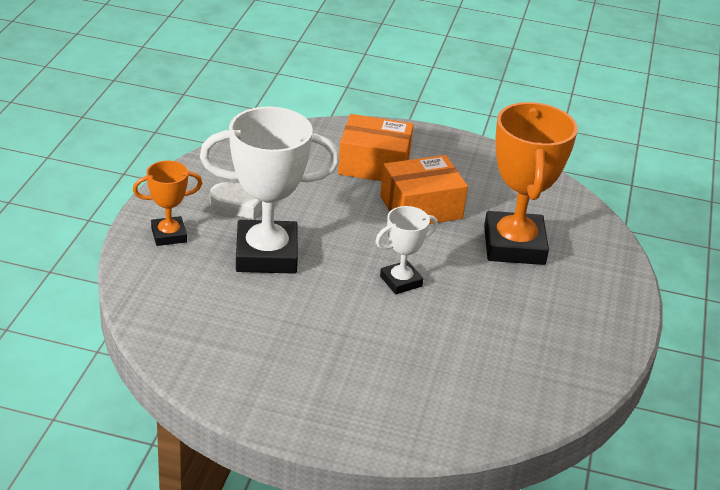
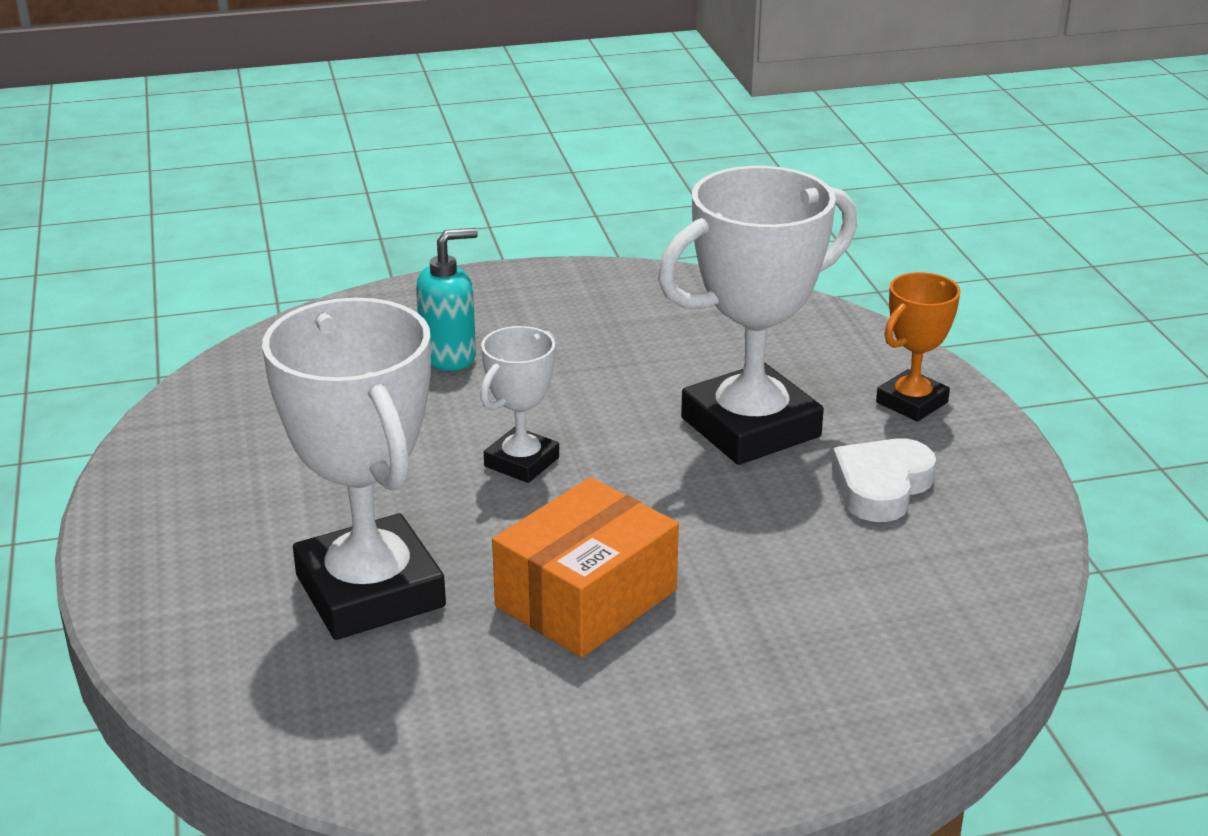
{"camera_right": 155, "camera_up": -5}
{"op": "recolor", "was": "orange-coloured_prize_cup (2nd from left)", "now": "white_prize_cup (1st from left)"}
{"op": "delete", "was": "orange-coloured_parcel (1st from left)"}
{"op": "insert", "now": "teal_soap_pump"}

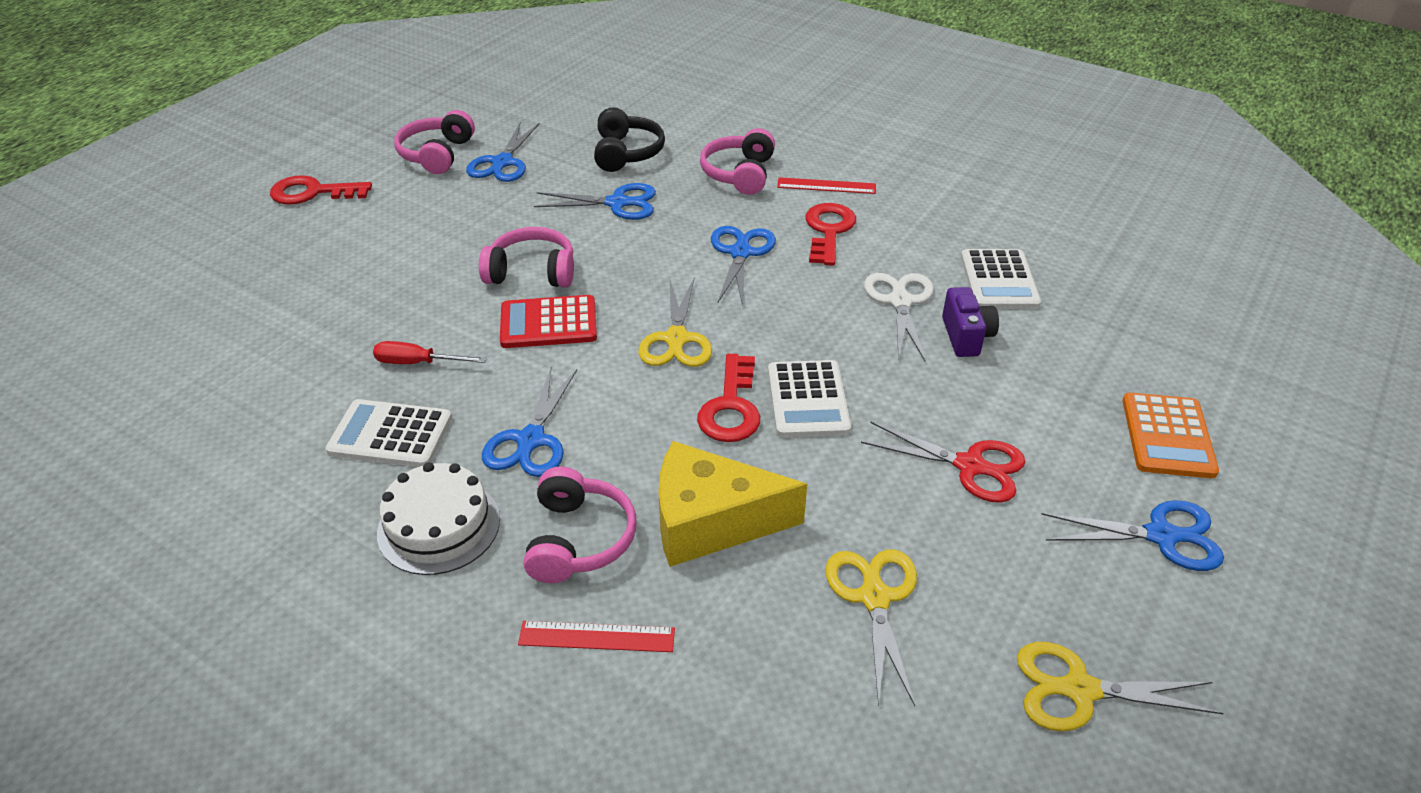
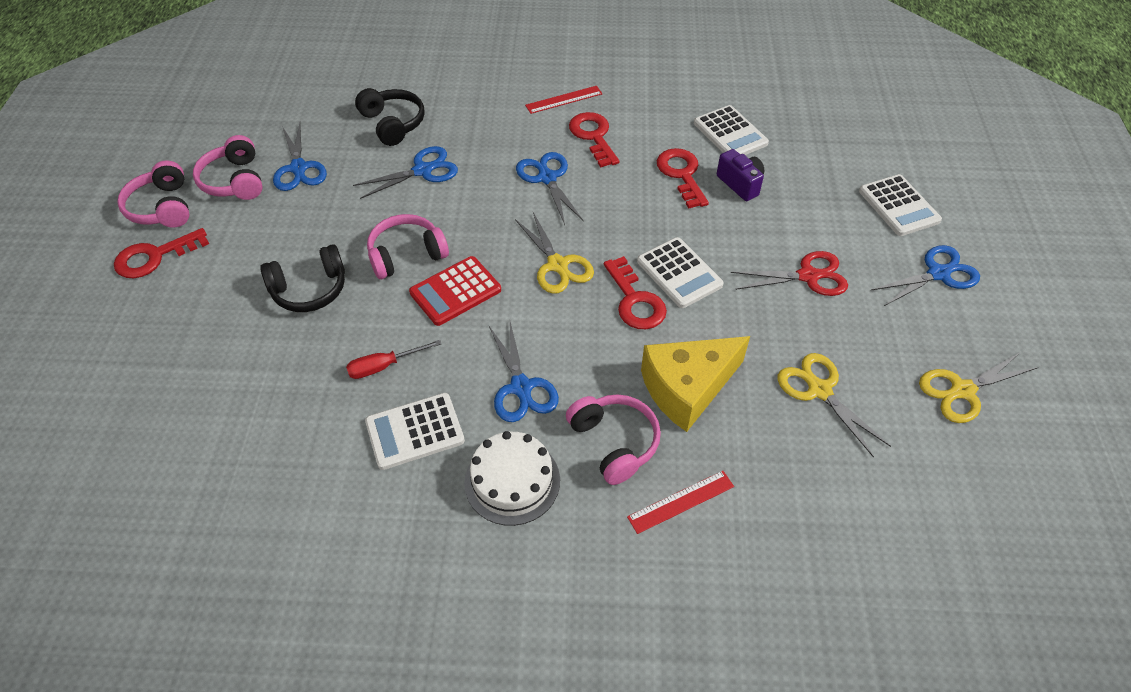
{"camera_right": -30, "camera_up": 10}
{"op": "move", "was": "rose-pink_over-ear_headphones (4th from left in the first image)", "now": "rose-pink_over-ear_headphones (1st from left)"}
{"op": "replace", "was": "white_shears", "now": "red_door_key (4th from left)"}
{"op": "recolor", "was": "orange-coloured_adding_machine", "now": "white_adding_machine (4th from left)"}
{"op": "insert", "now": "ebony_over-ear_headphones (1st from left)"}

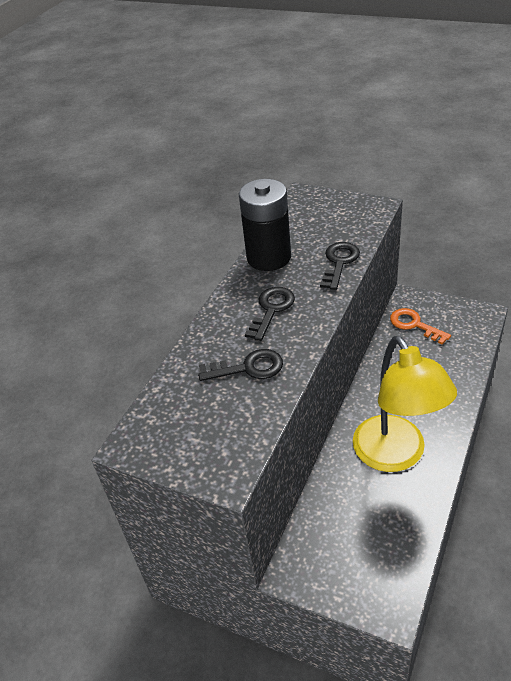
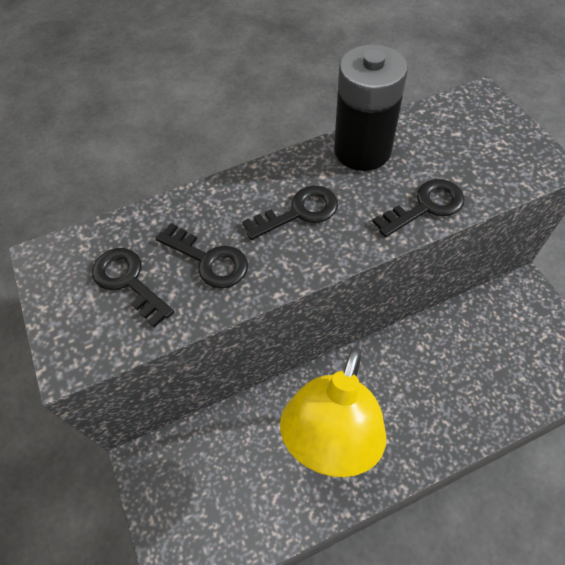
{"camera_right": 40, "camera_up": 15}
{"op": "delete", "was": "orange-coloured_door_key"}
{"op": "insert", "now": "ebony_door_key (1st from left)"}

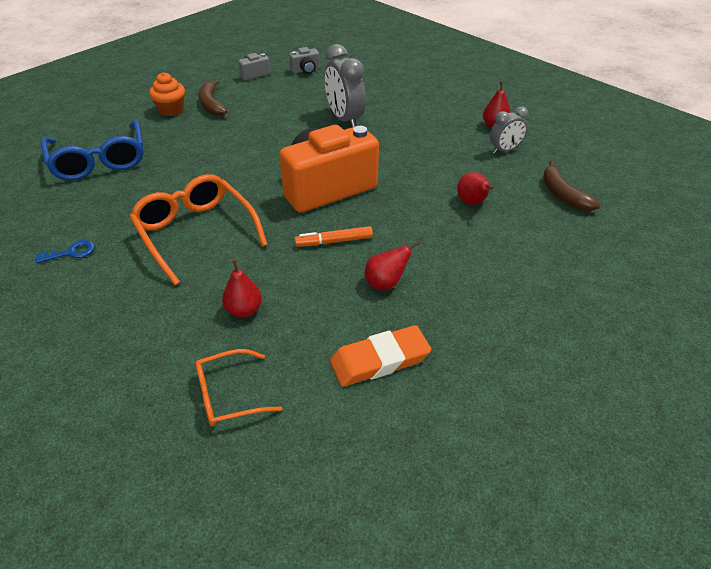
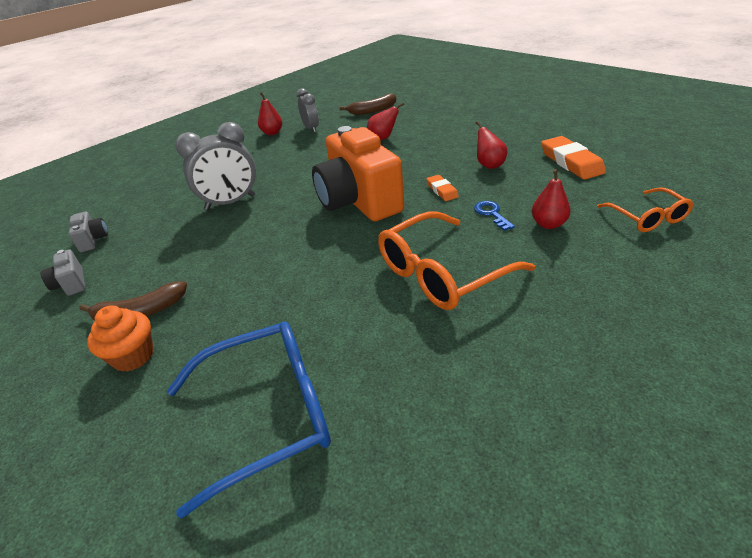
{"camera_right": -85, "camera_up": -5}
{"op": "replace", "was": "orange-coloured_marker", "now": "orange-coloured_eraser (1st from left)"}
{"op": "move", "was": "blue_door_key"}

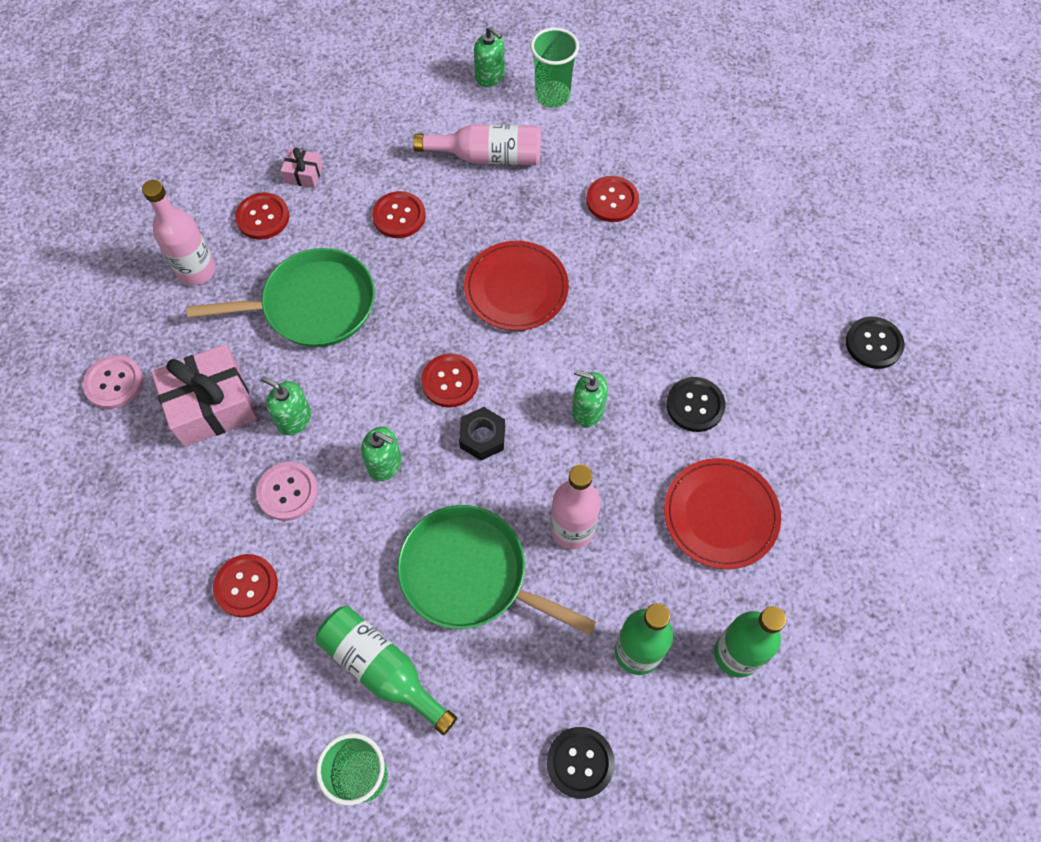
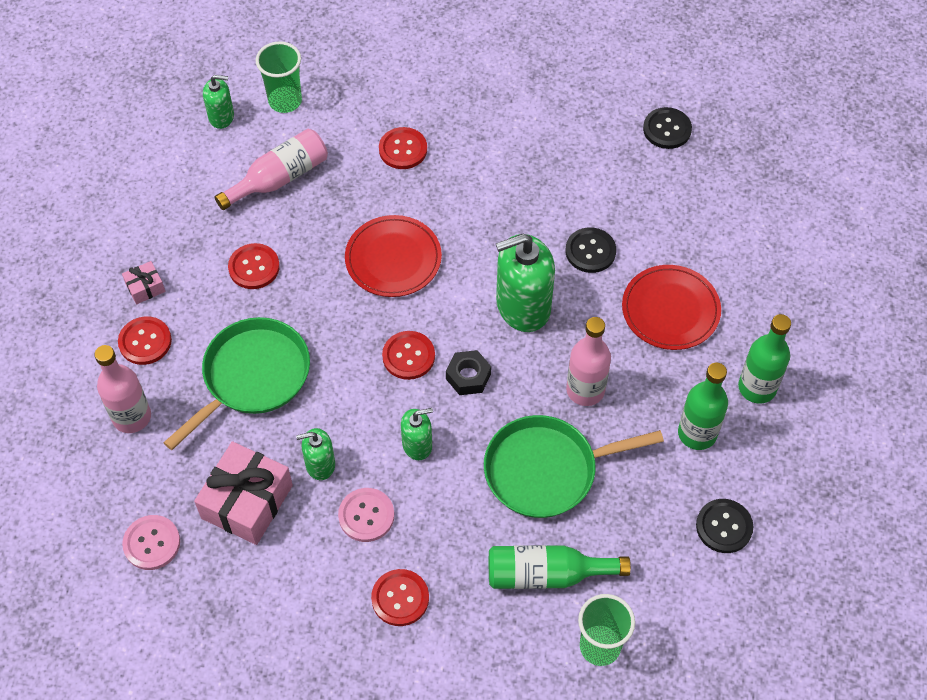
{"camera_right": -40, "camera_up": -5}
{"op": "resize", "was": "emerald_soap_pump (4th from left)", "ratio": 1.89}

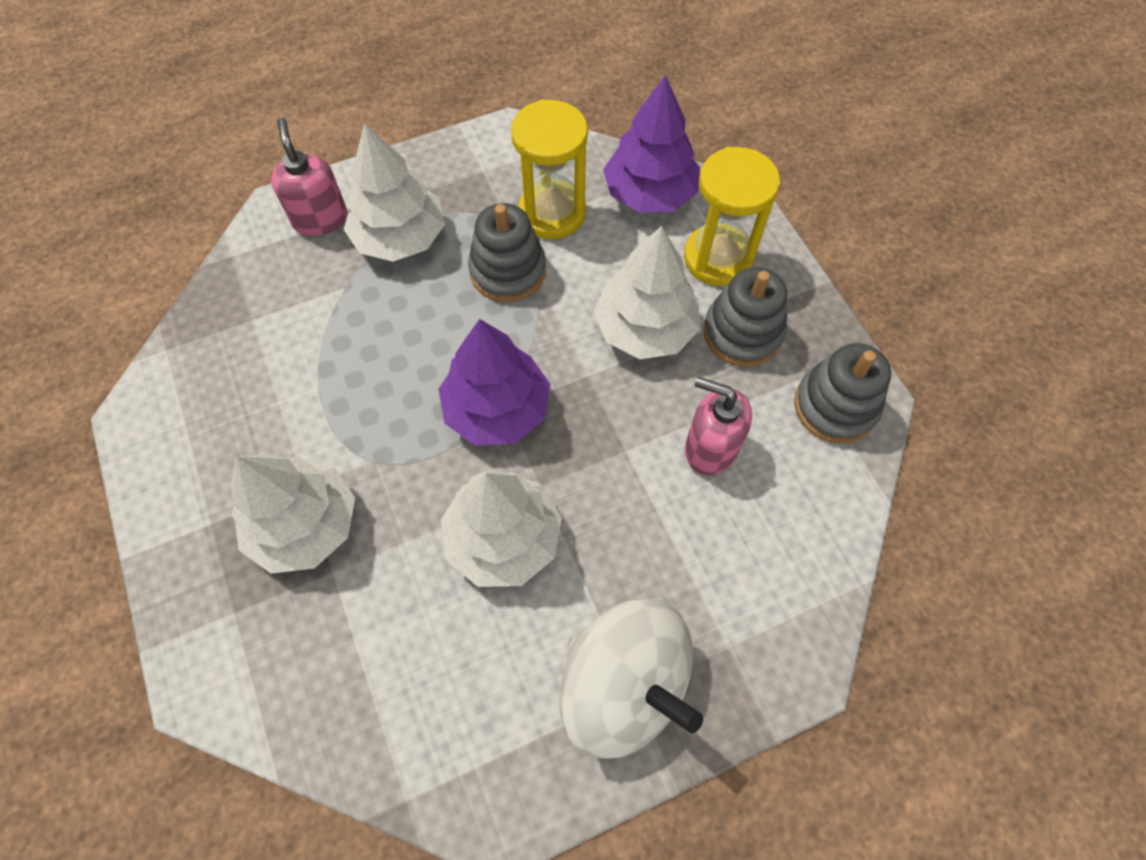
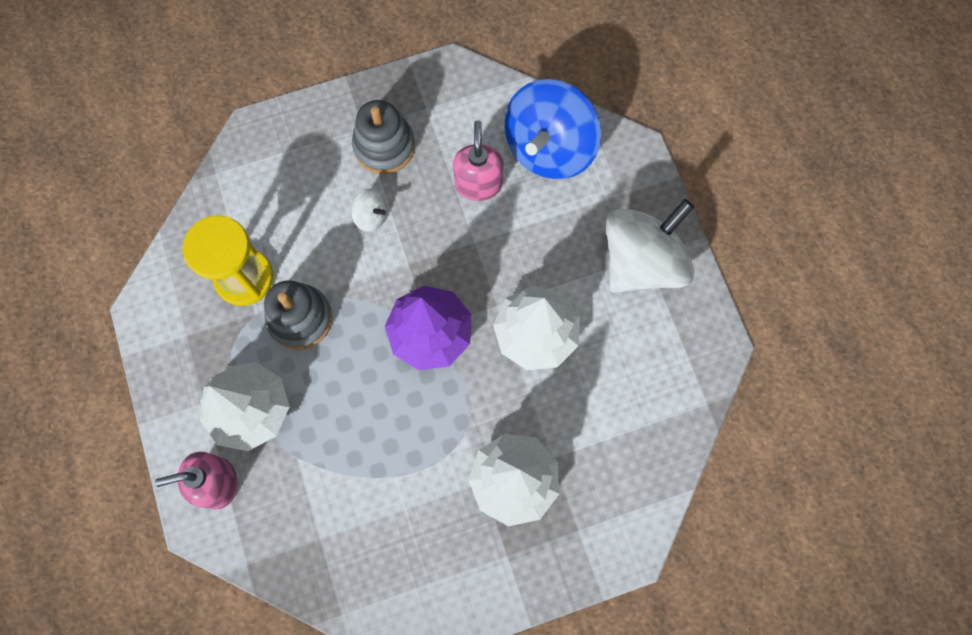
{"camera_right": -85, "camera_up": 10}
{"op": "delete", "was": "purple_toy_tree (2nd from left)"}
{"op": "delete", "was": "bright_yellow_sandglass (2nd from left)"}
{"op": "replace", "was": "white_toy_tree (4th from left)", "now": "white_toy_top (1st from left)"}
{"op": "delete", "was": "grey_stacking_rings (3rd from left)"}
{"op": "rotate", "was": "rose-pink_soap_pump (2nd from left)", "clockwise": 150}
{"op": "insert", "now": "blue_toy_top"}

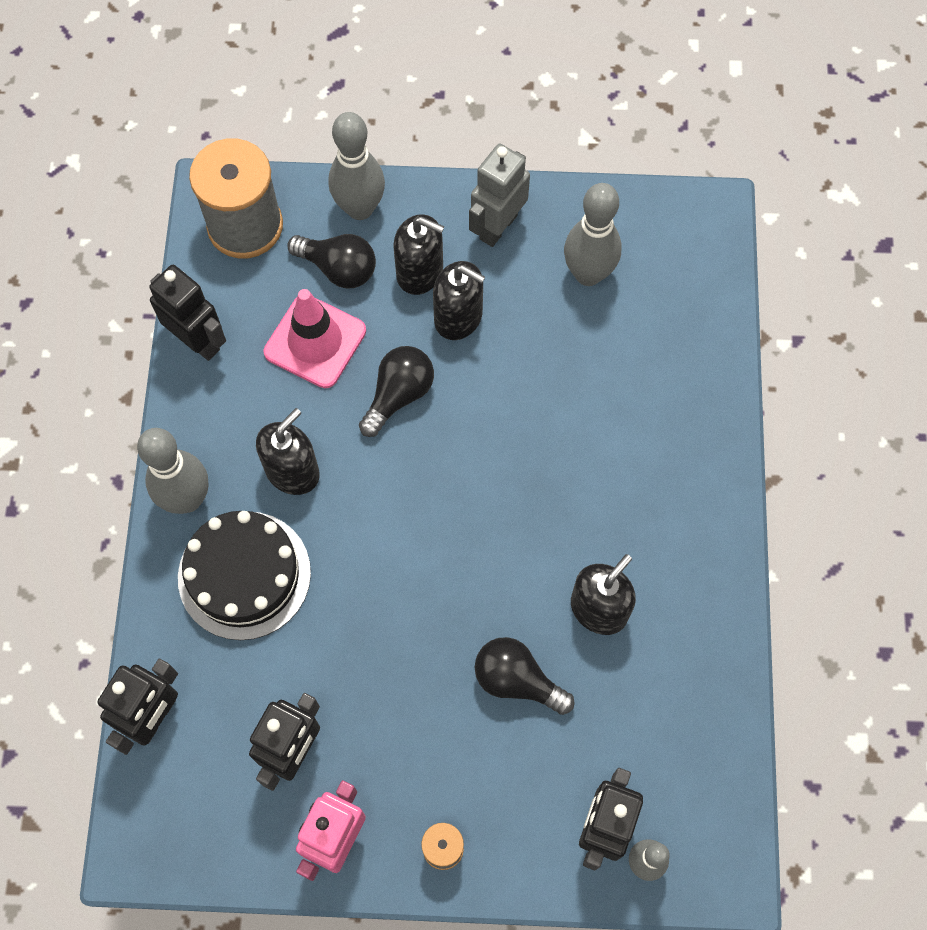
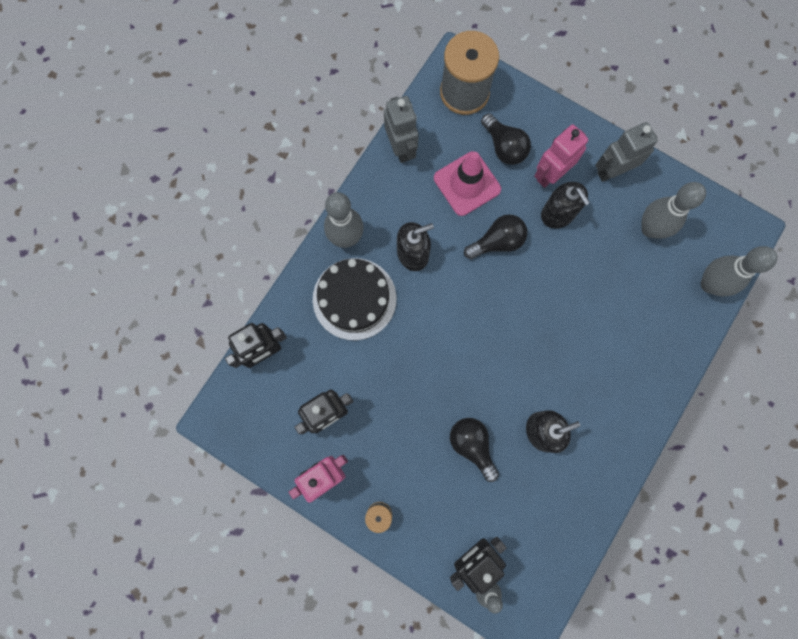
{"camera_right": 30, "camera_up": 10}
{"op": "move", "was": "grey_skittle (2nd from left in the first image)", "now": "grey_skittle (4th from left)"}
{"op": "replace", "was": "ebony_soap_pump (2nd from left)", "now": "rose-pink_robot (2nd from left)"}
{"op": "recolor", "was": "ebony_robot (2nd from left)", "now": "grey_robot (1st from left)"}

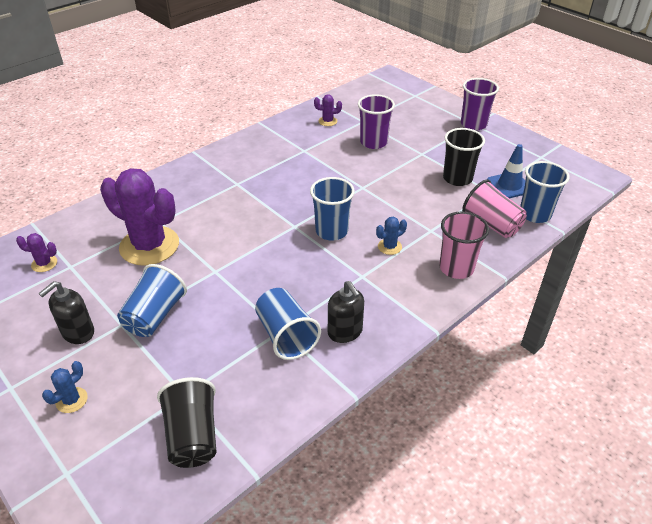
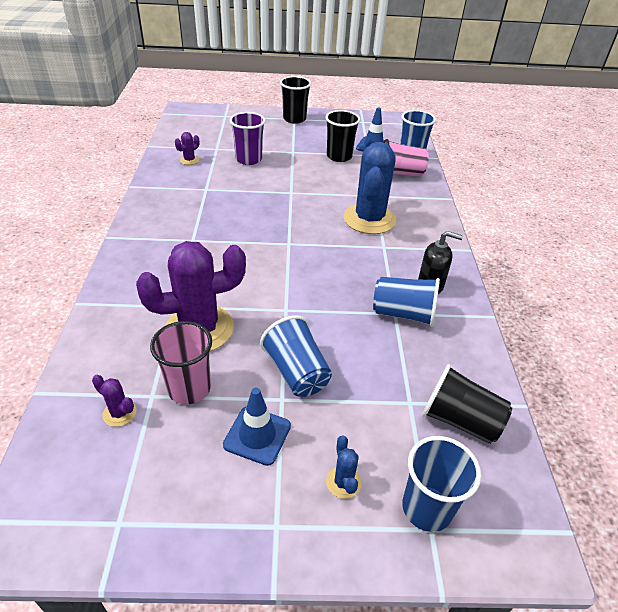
{"camera_right": -50, "camera_up": 0}
{"op": "recolor", "was": "purple_cup (2nd from left)", "now": "ebony_cup (1st from left)"}
{"op": "move", "was": "blue_cup (3rd from left in the first image)", "now": "blue_cup (4th from left)"}
{"op": "move", "was": "rose-pink_cup (1st from left)"}
{"op": "resize", "was": "blue_prickly_plant (2nd from left)", "ratio": 2.43}
{"op": "rotate", "was": "purple_prickly_plant (1st from left)", "clockwise": 75}
{"op": "replace", "was": "ebony_soap_pump (1st from left)", "now": "blue_road_cone (1st from left)"}

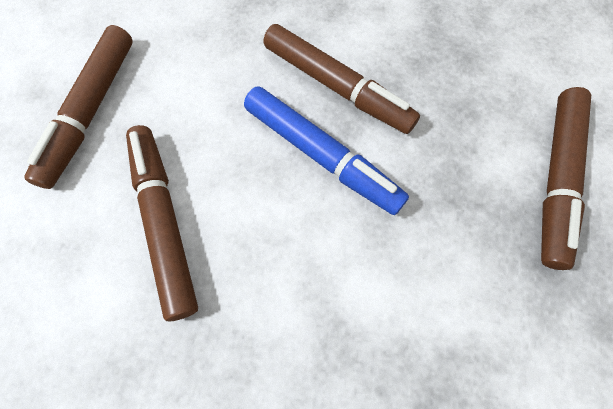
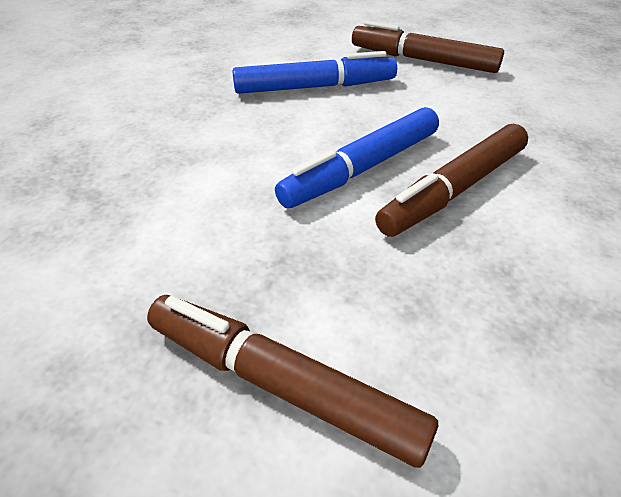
{"camera_right": 100, "camera_up": -25}
{"op": "recolor", "was": "russet_marker (2nd from left)", "now": "blue_marker (1st from left)"}

